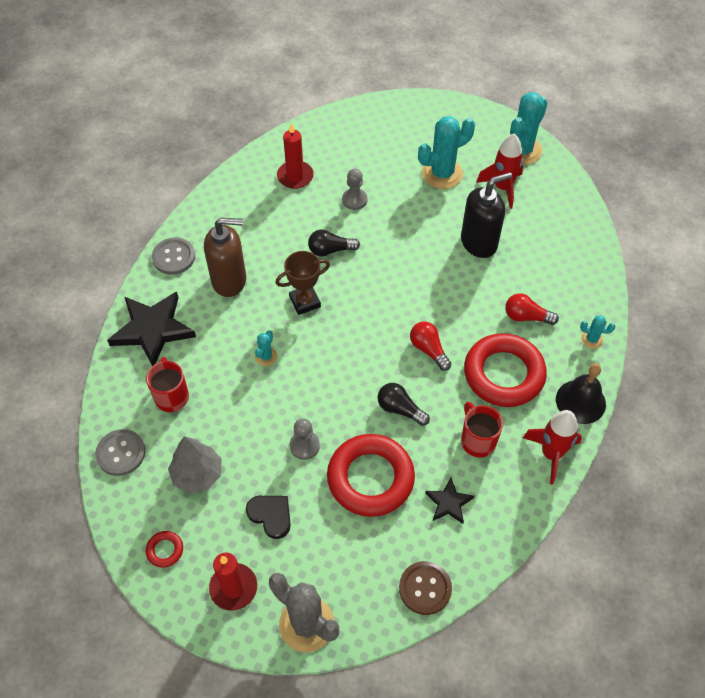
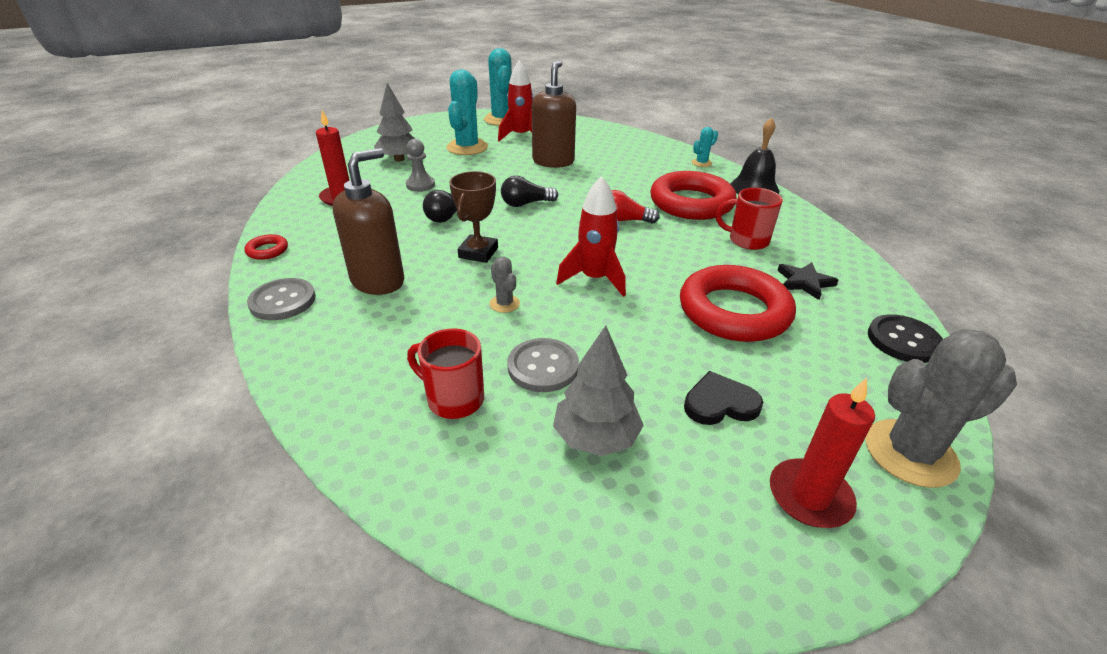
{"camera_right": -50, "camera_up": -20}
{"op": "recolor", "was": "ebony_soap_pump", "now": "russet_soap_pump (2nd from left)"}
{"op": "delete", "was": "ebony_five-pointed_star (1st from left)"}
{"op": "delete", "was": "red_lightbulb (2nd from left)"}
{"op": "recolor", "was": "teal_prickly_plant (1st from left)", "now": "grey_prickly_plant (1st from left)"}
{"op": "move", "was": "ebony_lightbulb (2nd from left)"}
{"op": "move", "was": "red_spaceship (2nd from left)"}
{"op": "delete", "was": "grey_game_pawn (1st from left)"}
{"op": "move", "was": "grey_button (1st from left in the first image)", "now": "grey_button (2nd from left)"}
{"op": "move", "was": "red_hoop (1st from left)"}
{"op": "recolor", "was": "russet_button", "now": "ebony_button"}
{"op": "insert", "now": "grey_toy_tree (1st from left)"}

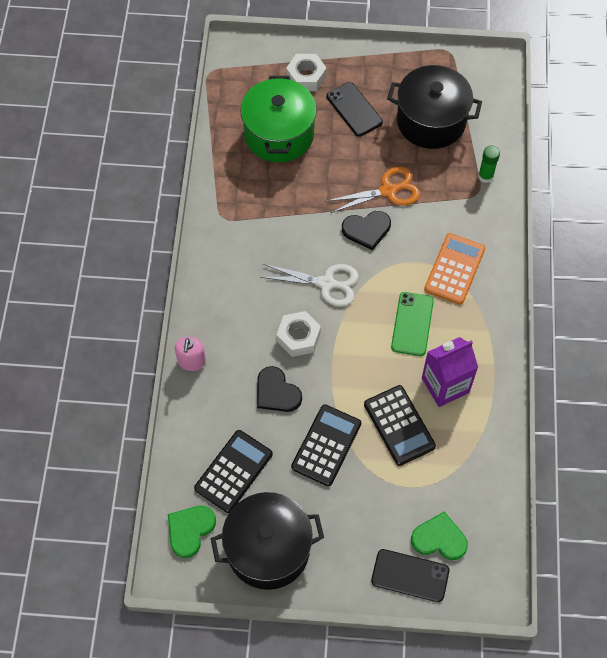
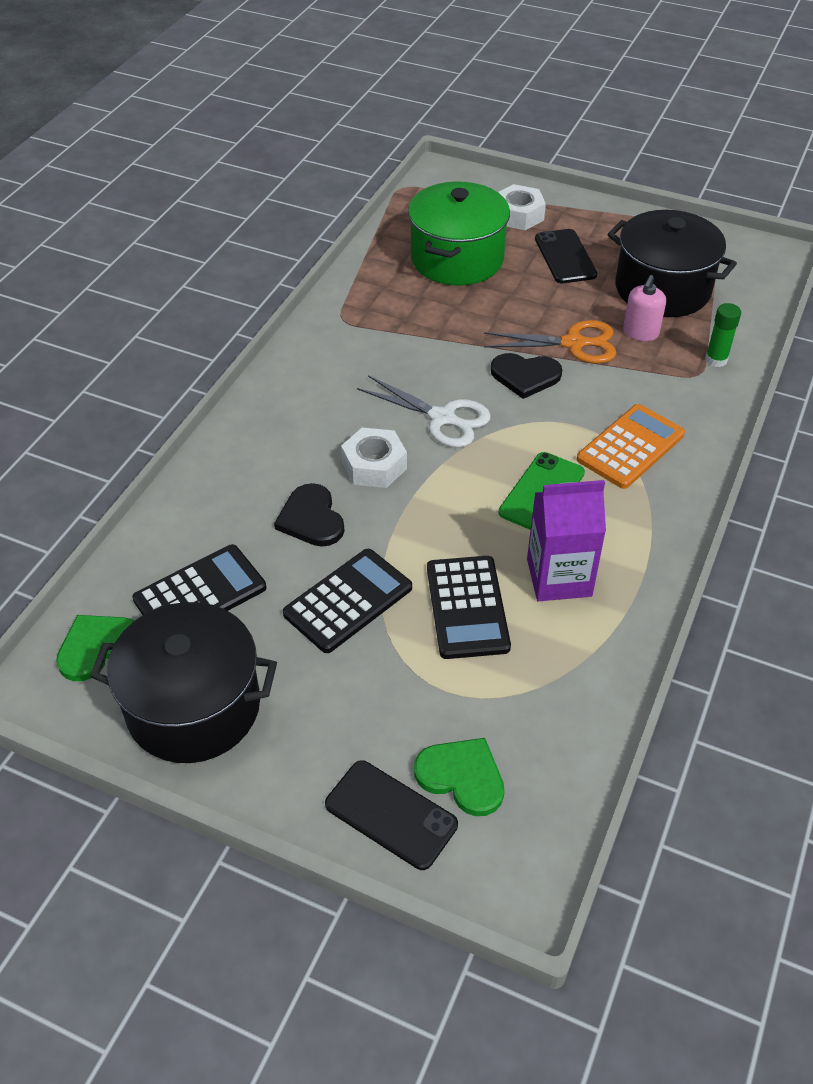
{"camera_right": 20, "camera_up": -15}
{"op": "move", "was": "rose-pink_soap_pump"}

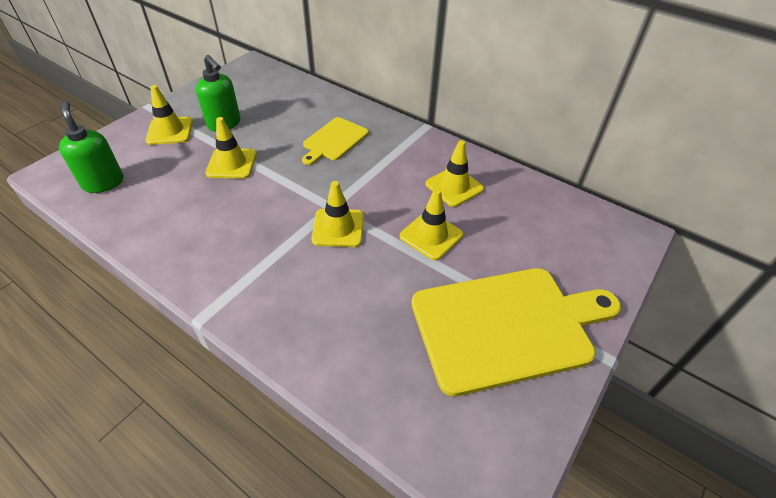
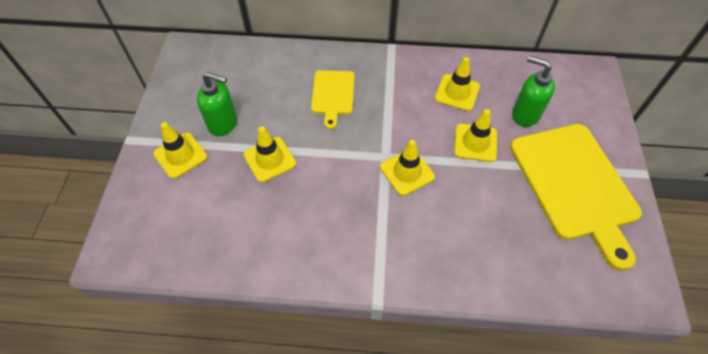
{"camera_right": -30, "camera_up": 10}
{"op": "move", "was": "emerald_soap_pump (1st from left in the first image)", "now": "emerald_soap_pump (2nd from left)"}
{"op": "rotate", "was": "bright_yellow_cutting_board (2nd from left)", "clockwise": 120}

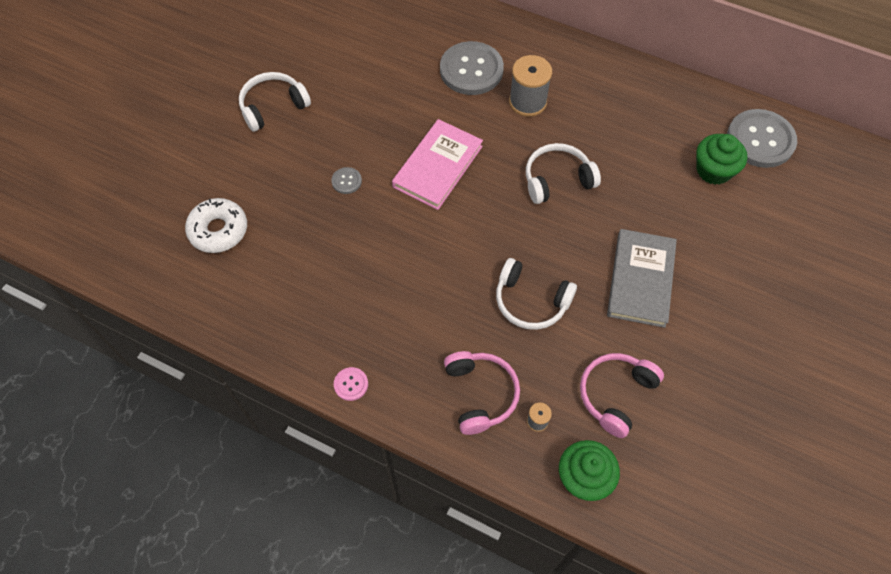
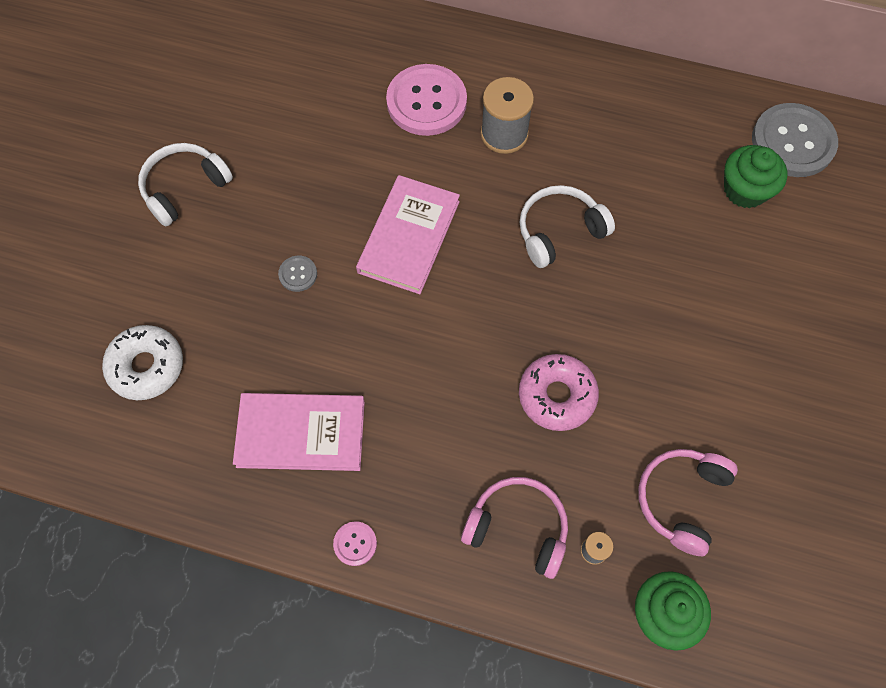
{"camera_right": -10, "camera_up": 5}
{"op": "recolor", "was": "grey_button (2nd from left)", "now": "rose-pink_button (2nd from left)"}
{"op": "delete", "was": "grey_book"}
{"op": "replace", "was": "white_over-ear_headphones (2nd from left)", "now": "rose-pink_donut"}
{"op": "rotate", "was": "rose-pink_over-ear_headphones (1st from left)", "clockwise": -45}
{"op": "insert", "now": "rose-pink_book (1st from left)"}

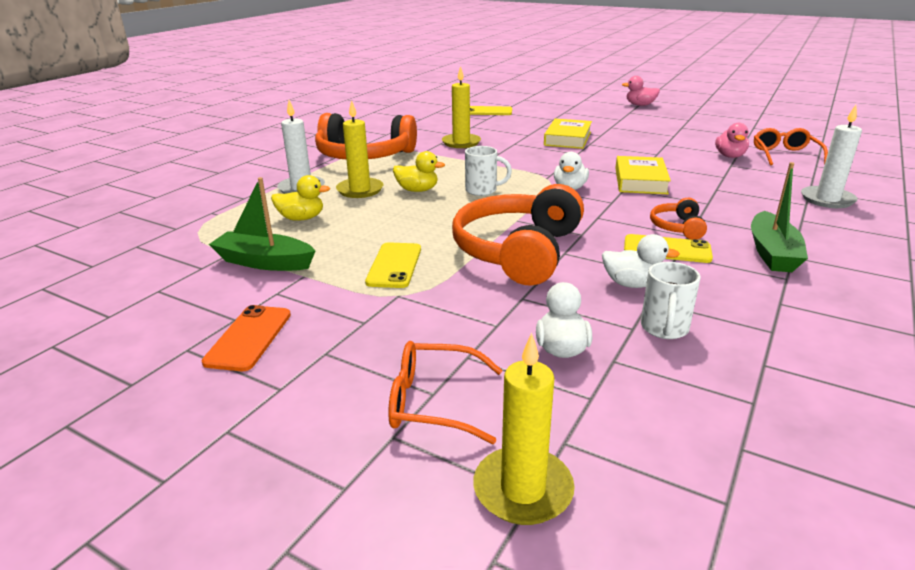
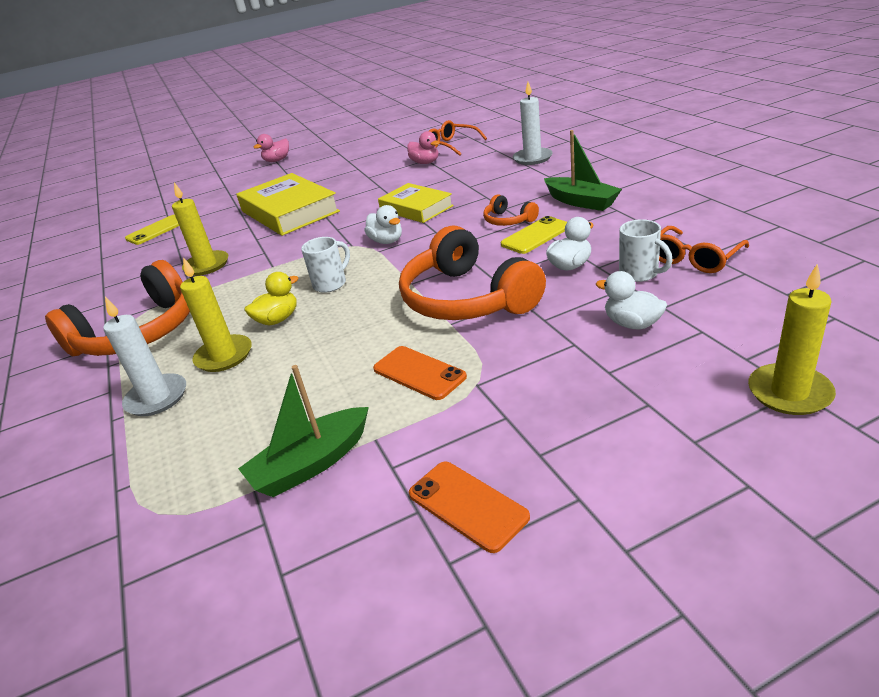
{"camera_right": -50, "camera_up": 5}
{"op": "resize", "was": "bright_yellow_book (1st from left)", "ratio": 1.58}
{"op": "delete", "was": "bright_yellow_toy_duck (1st from left)"}
{"op": "recolor", "was": "bright_yellow_mobile_phone (1st from left)", "now": "orange-coloured_mobile_phone (1st from left)"}
{"op": "move", "was": "orange-coloured_eyeglasses (1st from left in the first image)", "now": "orange-coloured_eyeglasses (2nd from left)"}

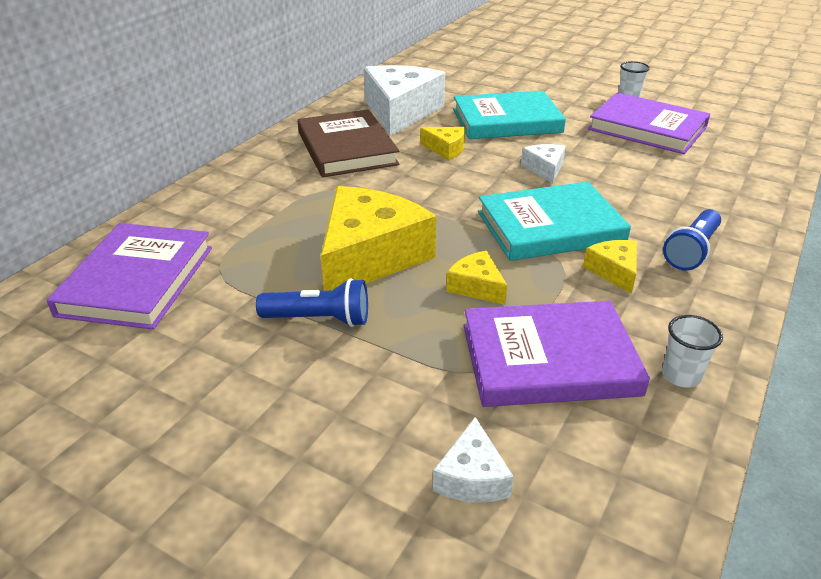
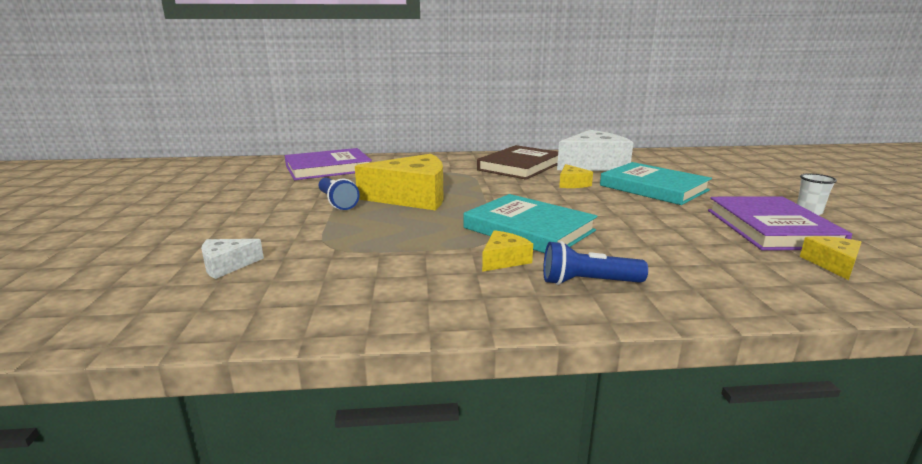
{"camera_right": 55, "camera_up": -15}
{"op": "delete", "was": "white_cheese (3rd from left)"}
{"op": "move", "was": "bright_yellow_cheese (3rd from left in the first image)", "now": "bright_yellow_cheese (4th from left)"}
{"op": "delete", "was": "purple_book (2nd from left)"}
{"op": "delete", "was": "white_cup (2nd from left)"}

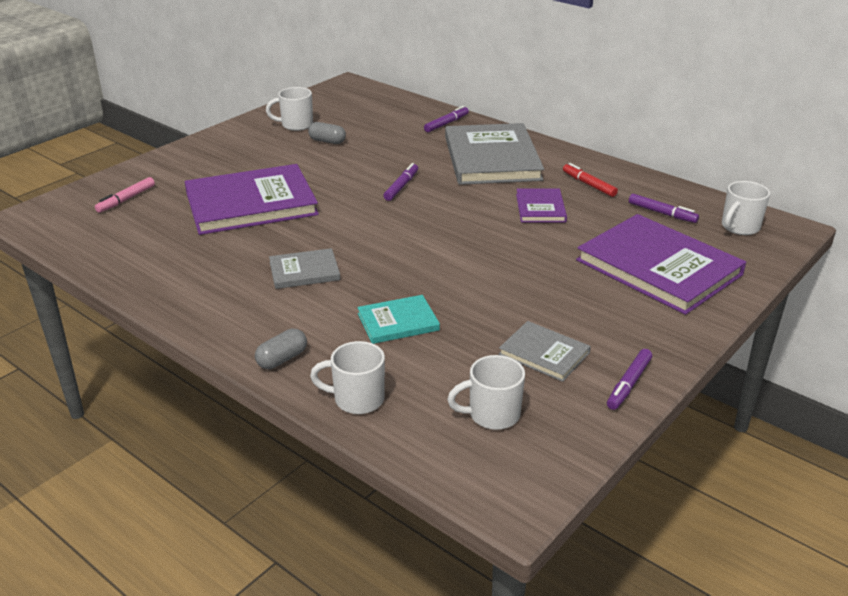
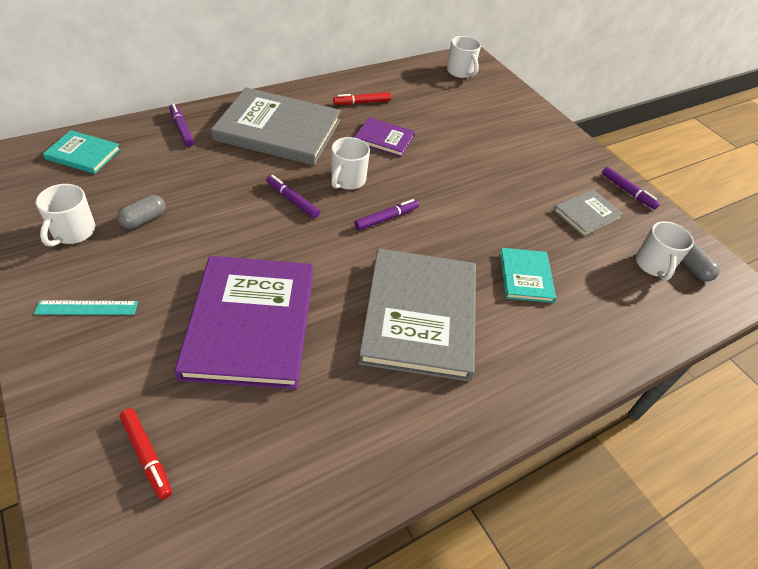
{"camera_right": -75, "camera_up": 15}
{"op": "recolor", "was": "rose-pink_marker", "now": "red_marker (1st from left)"}
{"op": "move", "was": "purple_marker (4th from left in the first image)", "now": "purple_marker (3rd from left)"}
{"op": "delete", "was": "purple_book (3rd from left)"}
{"op": "resize", "was": "grey_book (1st from left in the first image)", "ratio": 2.04}
{"op": "move", "was": "grey_pill (1st from left in the first image)", "now": "grey_pill (2nd from left)"}
{"op": "move", "was": "white_mug (2nd from left)"}
{"op": "insert", "now": "teal_book (1st from left)"}
{"op": "insert", "now": "teal_straightedge"}

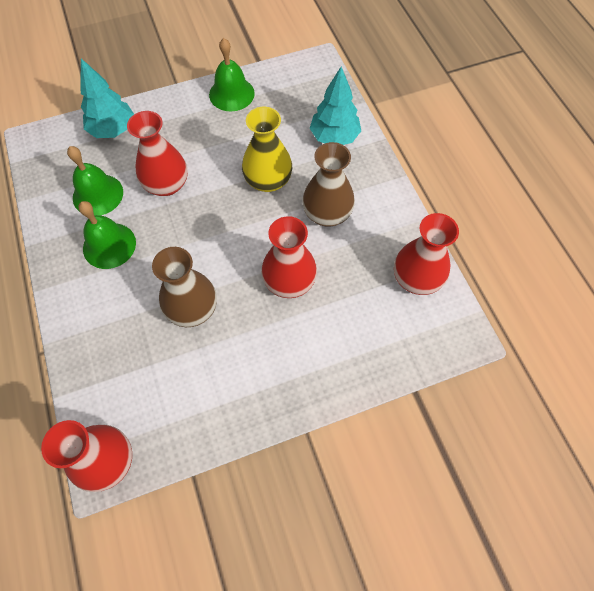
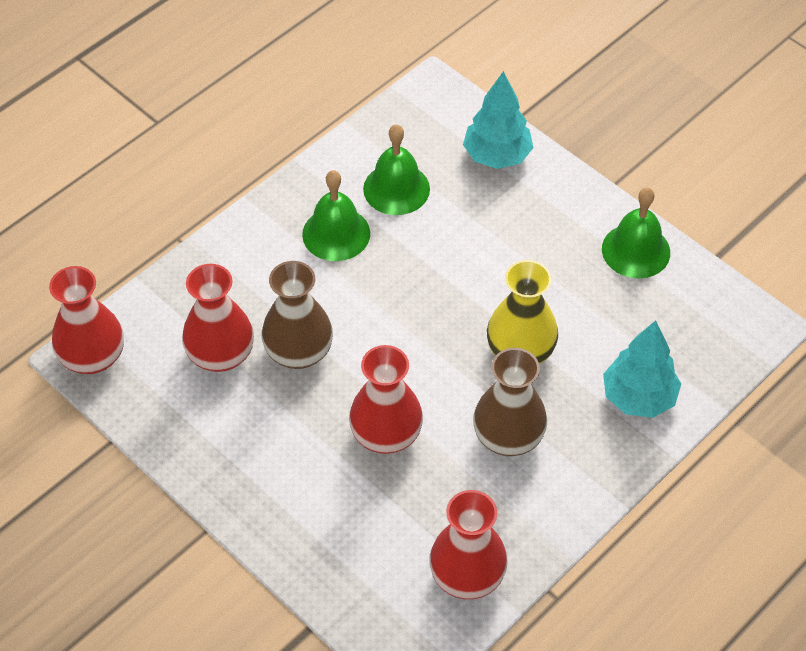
{"camera_right": 65, "camera_up": -10}
{"op": "move", "was": "red_flower_vase (2nd from left)"}

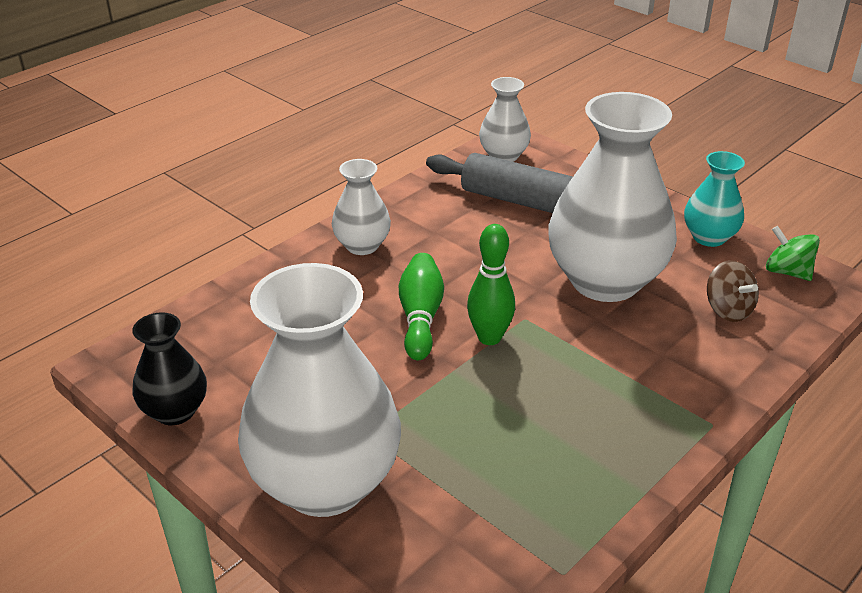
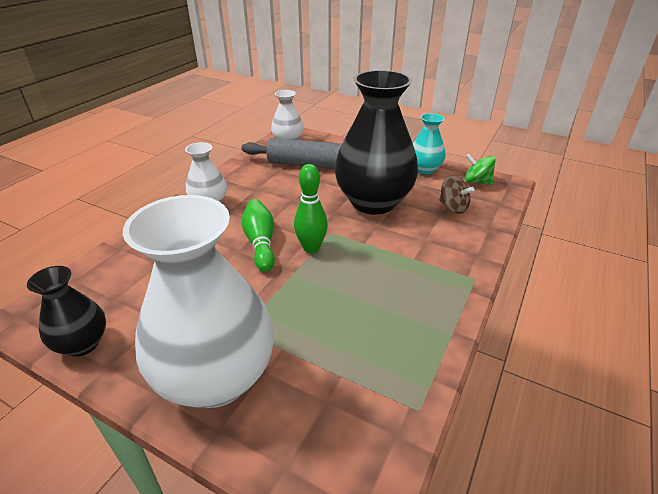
{"camera_right": -15, "camera_up": 0}
{"op": "recolor", "was": "white_flower_vase (4th from left)", "now": "ebony_flower_vase (2nd from left)"}

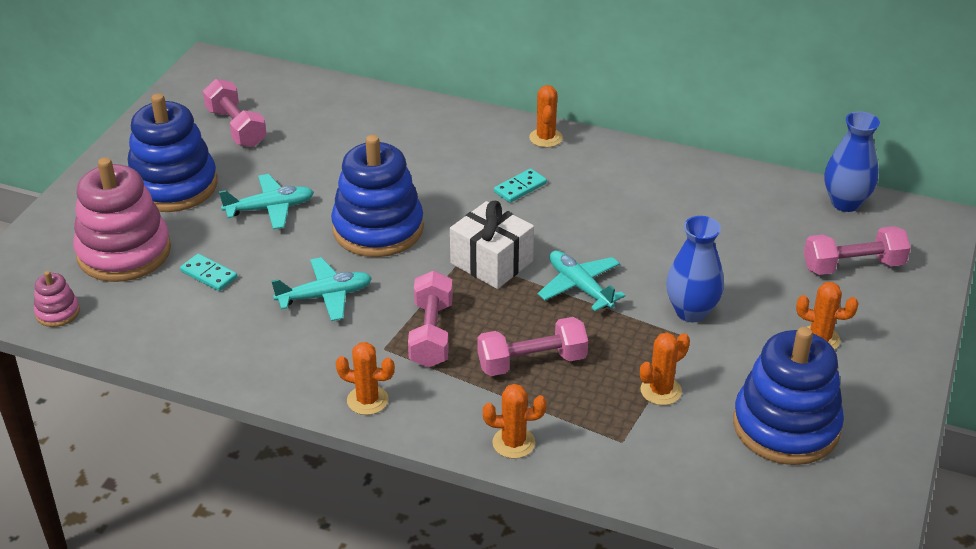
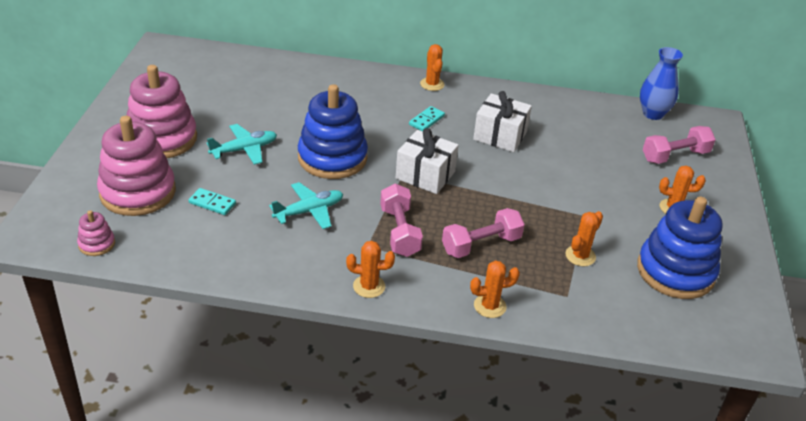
{"camera_right": -15, "camera_up": 0}
{"op": "delete", "was": "rose-pink_dumbbell (1st from left)"}
{"op": "recolor", "was": "blue_stacking_rings (1st from left)", "now": "rose-pink_stacking_rings (3rd from left)"}
{"op": "delete", "was": "blue_flower_vase (1st from left)"}
{"op": "delete", "was": "teal_toy_plane (3rd from left)"}
{"op": "insert", "now": "white_gift (2nd from left)"}

